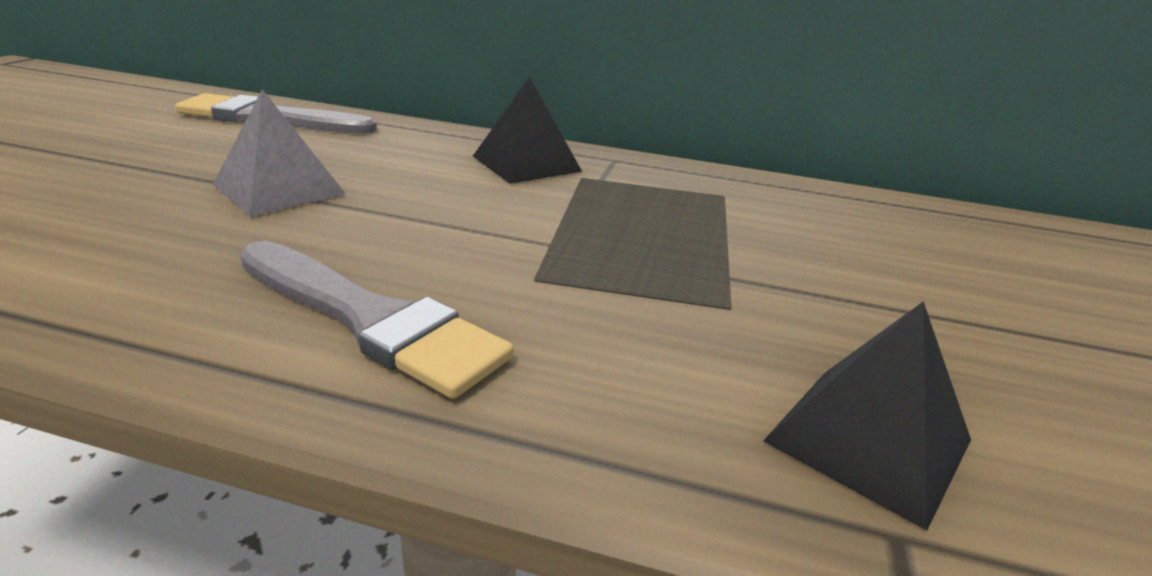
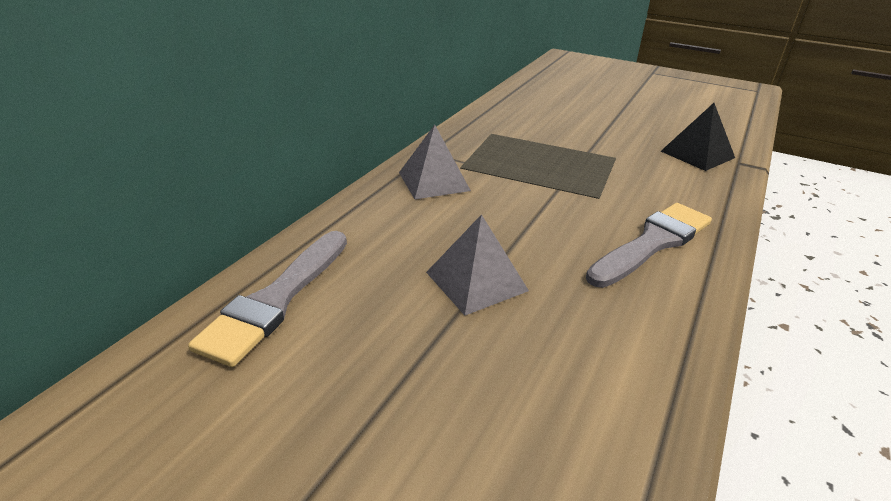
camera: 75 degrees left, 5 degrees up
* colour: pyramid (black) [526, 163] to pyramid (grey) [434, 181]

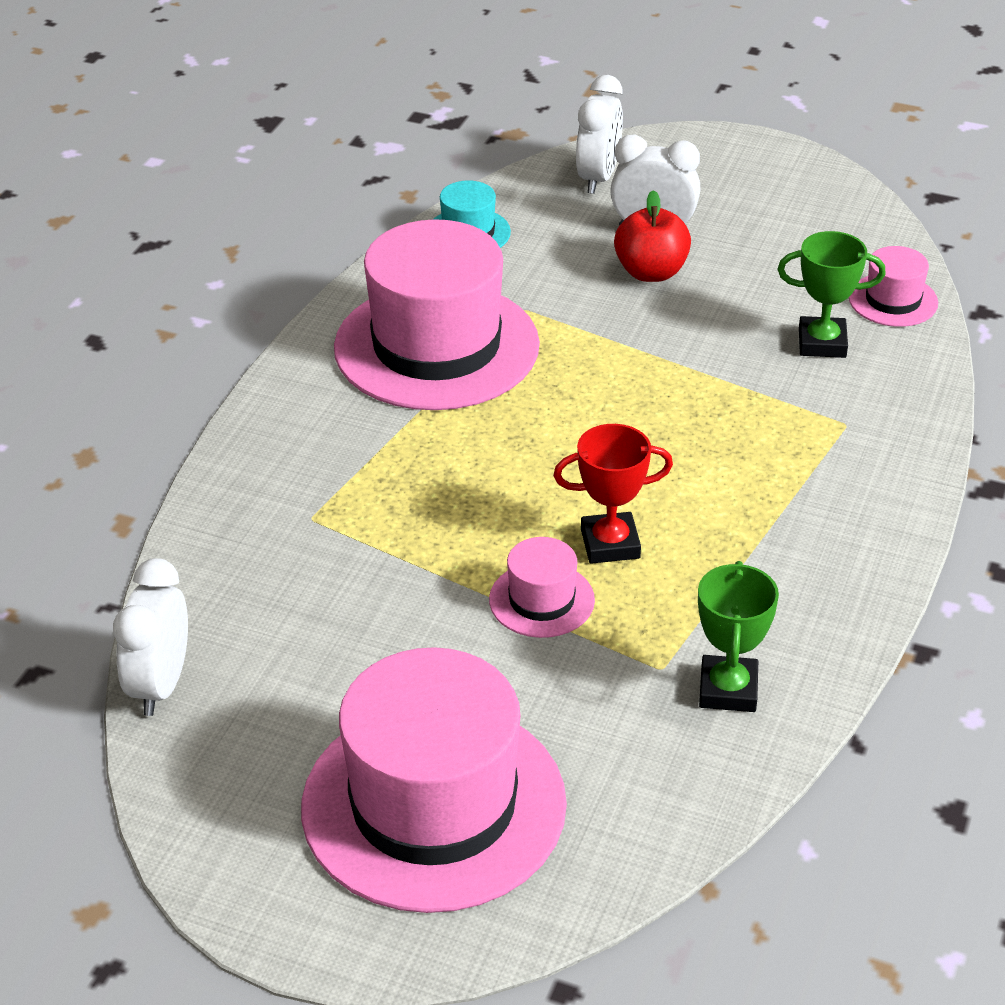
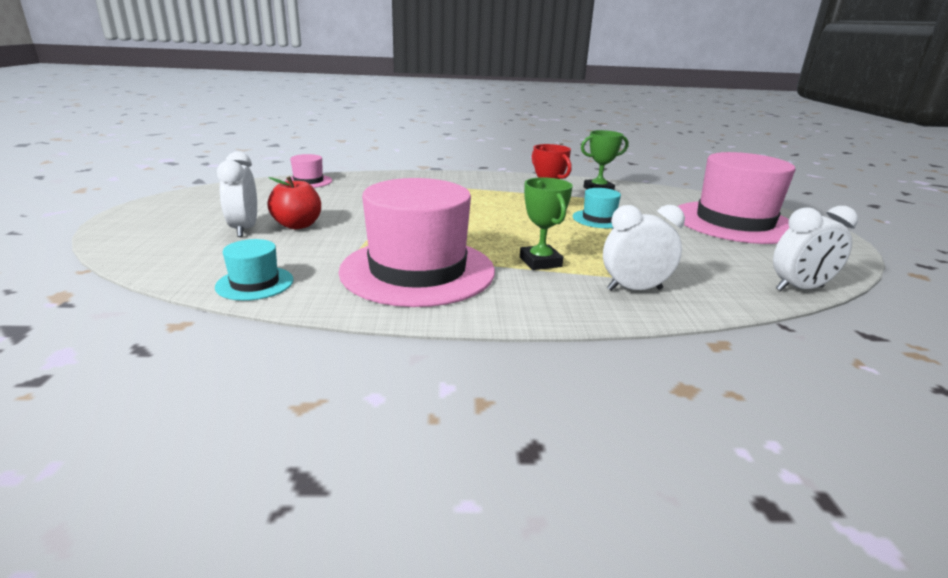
camera: 115 degrees left, 15 degrees down
* relocated: clock (white) [598, 178] to [634, 289]
* relocated: trophy (green) [822, 343] to [540, 262]
* colour: hat (pink) [541, 600] to hat (turquoise) [598, 219]

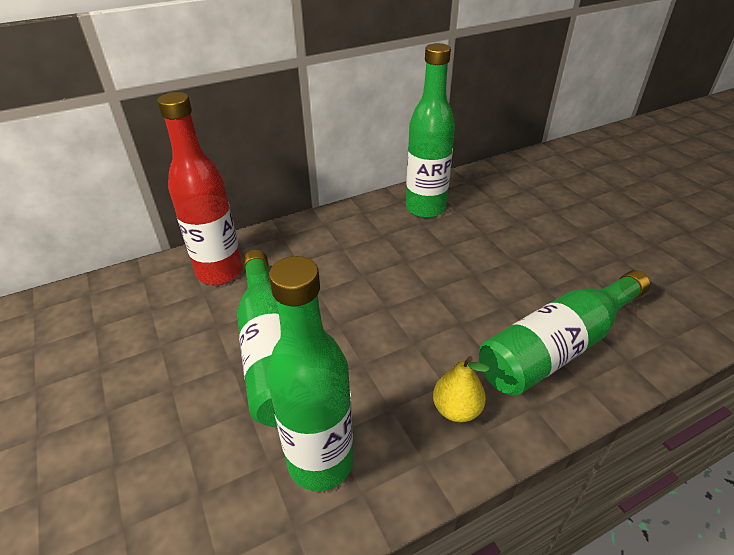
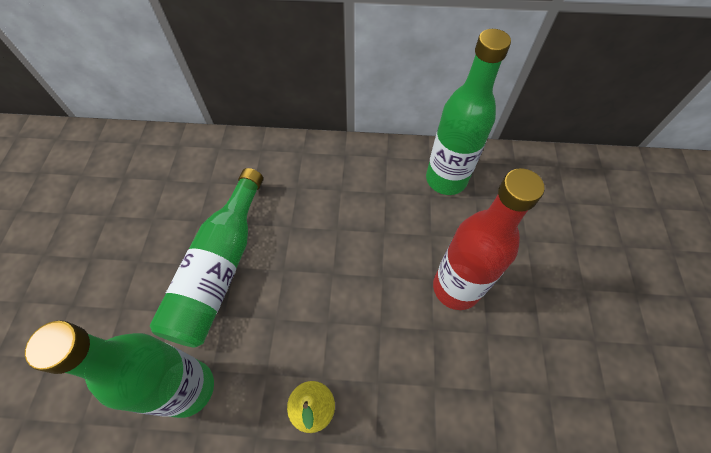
camera: 30 degrees right, 20 degrees up
* relocated: bottle (red) [220, 272] to [456, 288]
* missing: bottle (green) [557, 346]

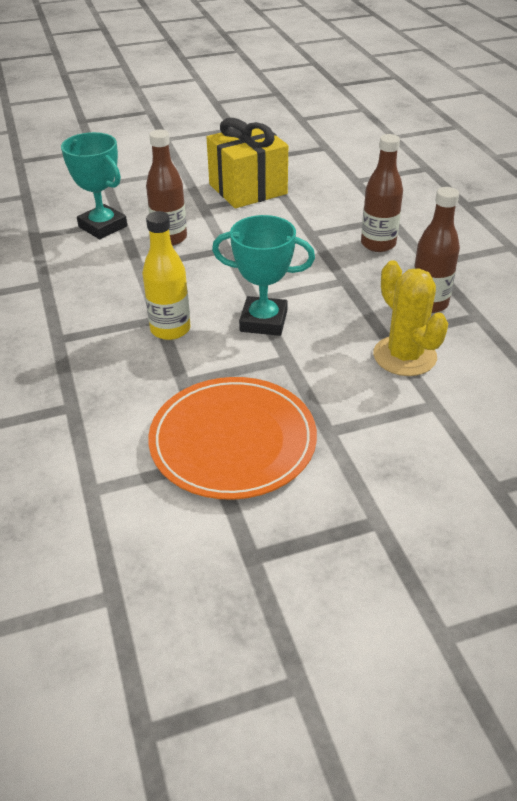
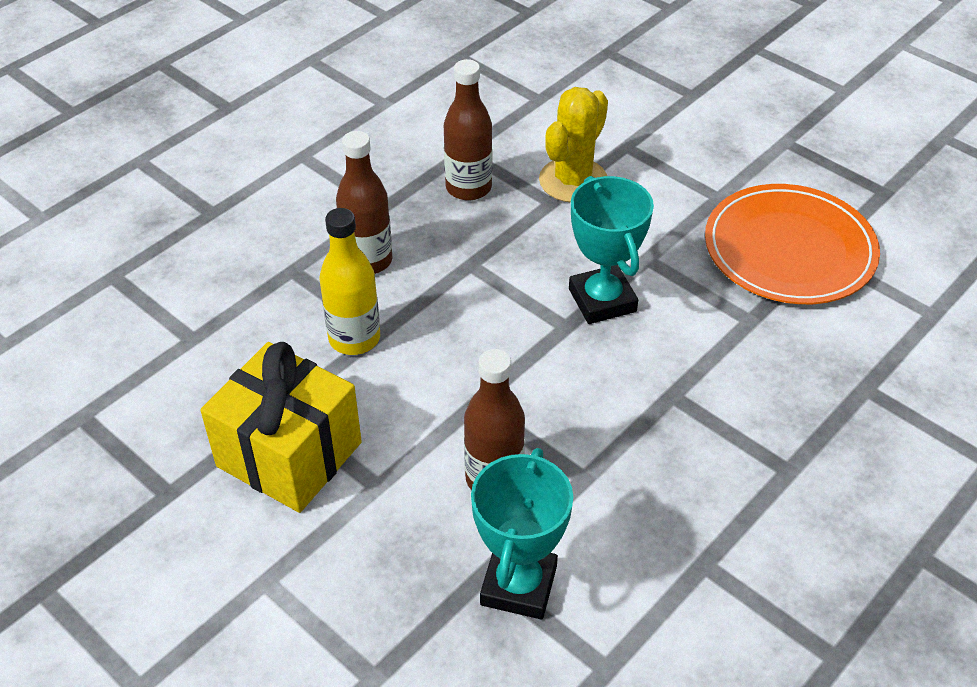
camera: 120 degrees left, 5 degrees up
* relocated: bottle (yellow) [170, 329] to [354, 338]

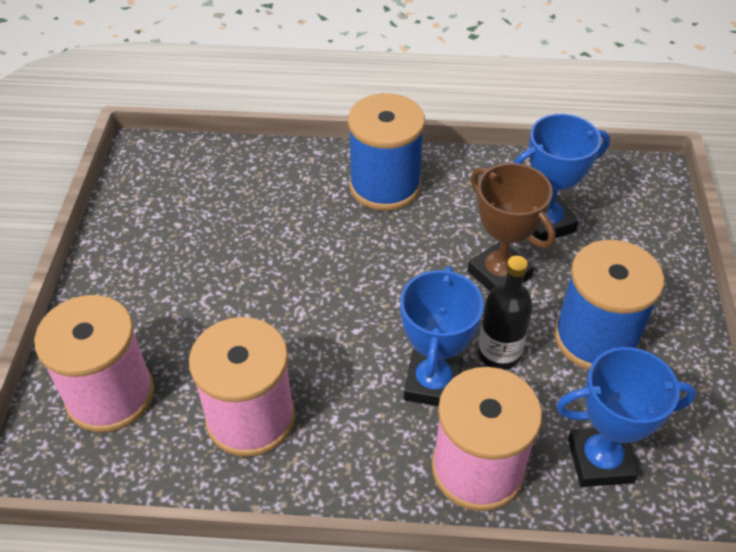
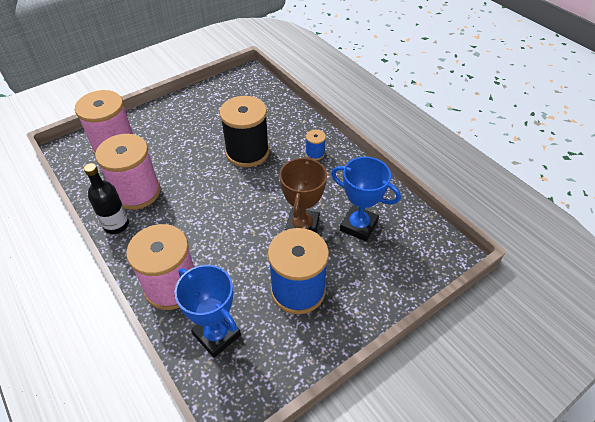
camera: 50 degrees right, 0 degrees up
* size: spool (blue) [385, 186] = [315, 154] x0.44
* relocated: bottle (black) [499, 353] to [116, 225]
* missing: trophy (blue) [433, 383]
* appeared: spool (black) [247, 152]

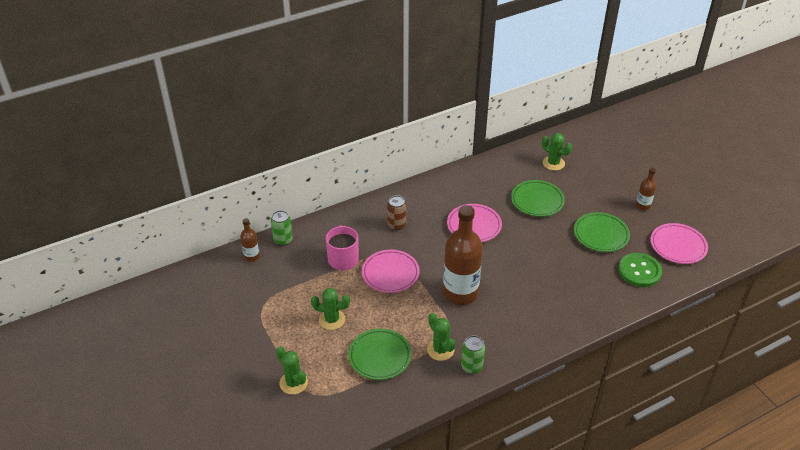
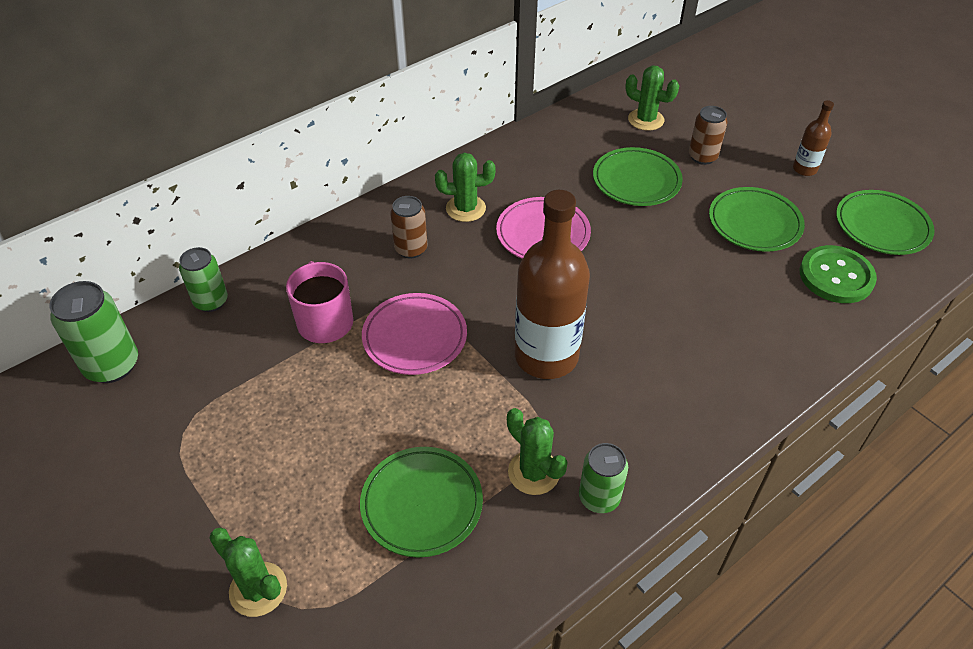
camera: 10 degrees left, 5 degrees up
* missing: bottle (brown) [251, 256]
* colour: plate (pink) [678, 246] to plate (green) [882, 226]
* relocated: cactus (green) [332, 319] to [465, 208]
* appeared: can (brown) [702, 157]
* appeared: can (green) [112, 365]

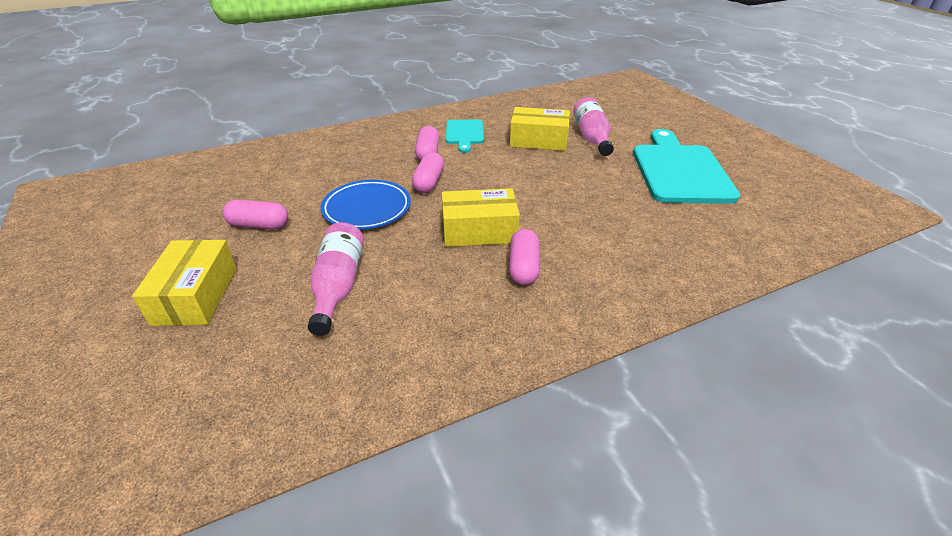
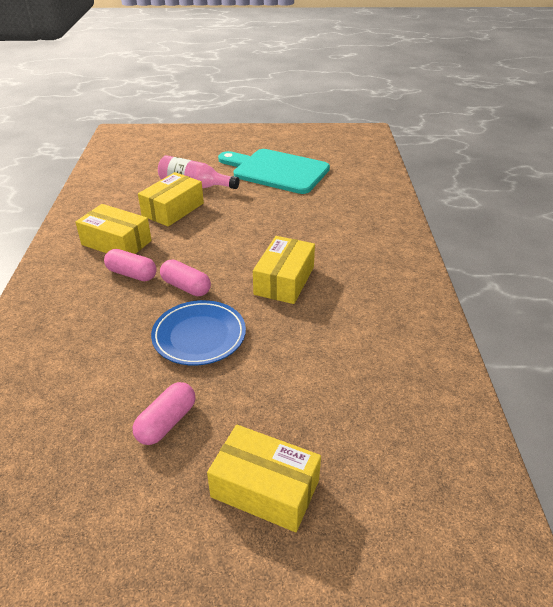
camera: 65 degrees left, 0 degrees up
* exchanged: cutting board (turquoise) [464, 134] to box (yellow) [116, 243]
* missing: bottle (pink) [338, 285]
* missing: capsule (pink) [523, 267]

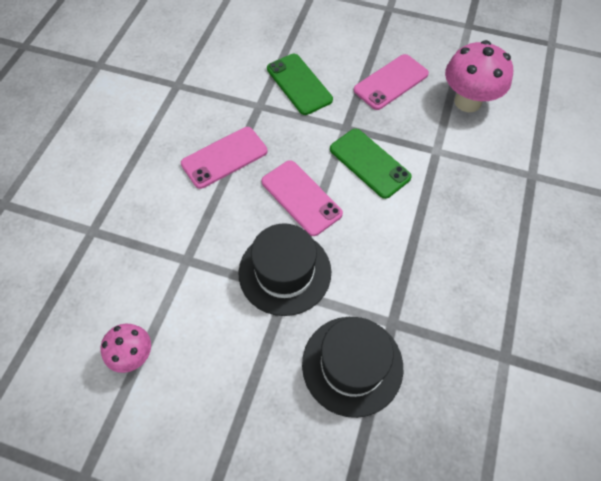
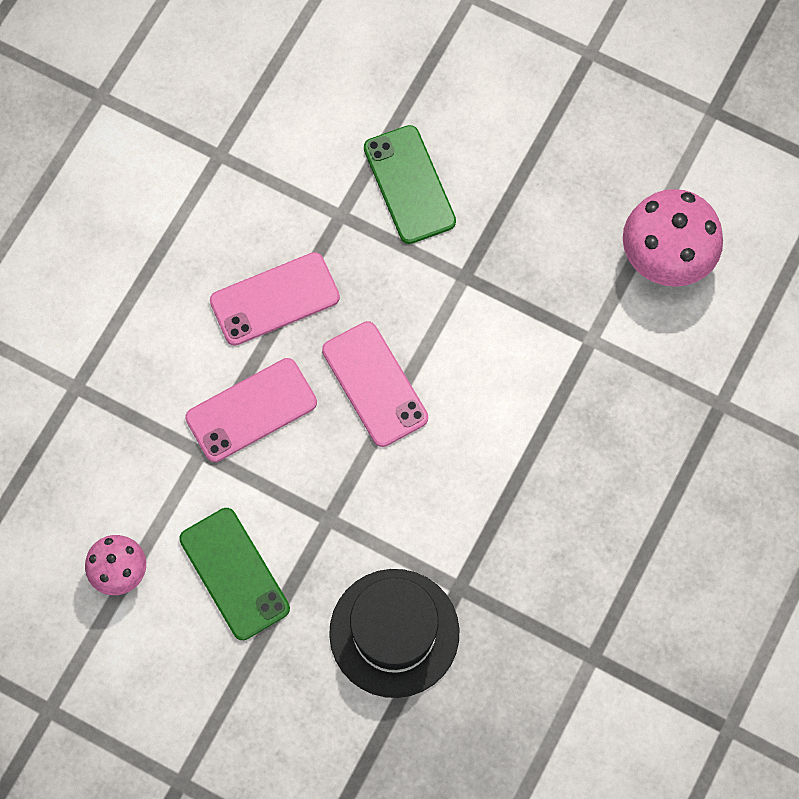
camera: 10 degrees right, 10 degrees up
* relocated: phone (pink) [391, 82] to [251, 410]
* relocated: phone (green) [369, 163] to [234, 573]
* missing: hat (black) [284, 272]

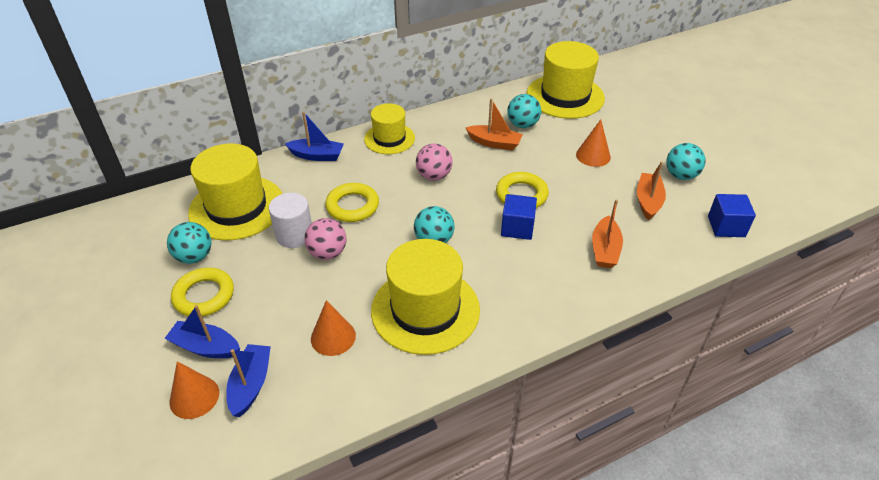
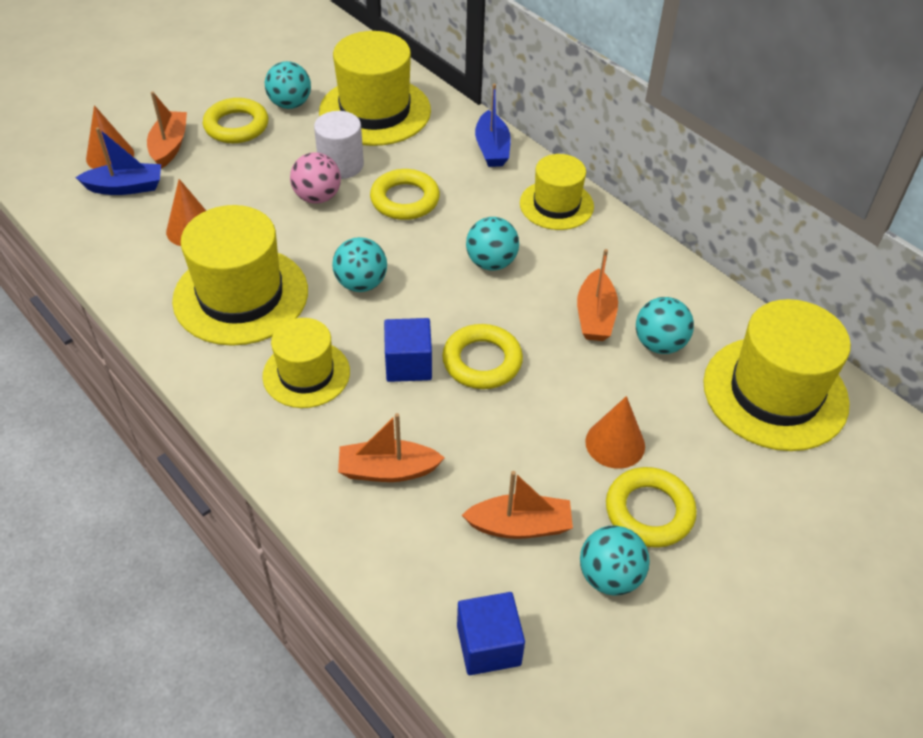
camera: 75 degrees right, 5 degrees up
* colour: ball (pink) [434, 176] to ball (turquoise) [491, 263]
* colour: boat (blue) [206, 347] to boat (orange) [169, 146]
* appeared: hat (yellow) [306, 374]
* appeared: ring (yellow) [649, 511]

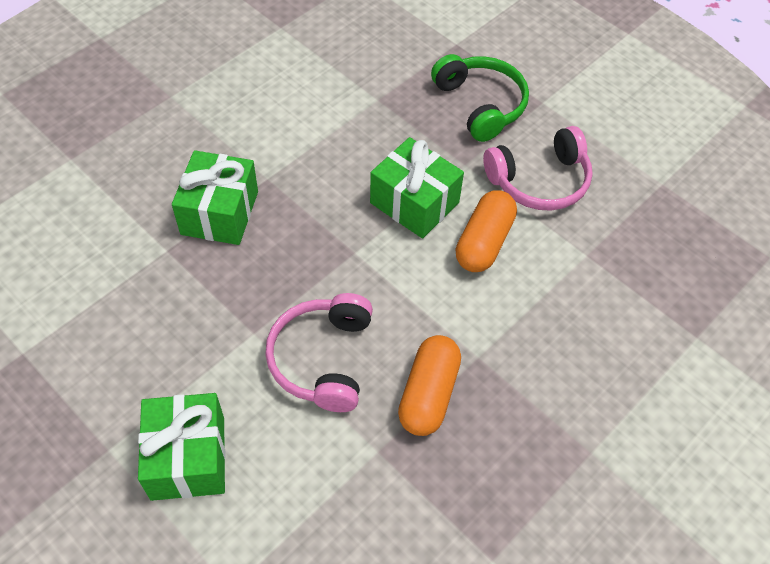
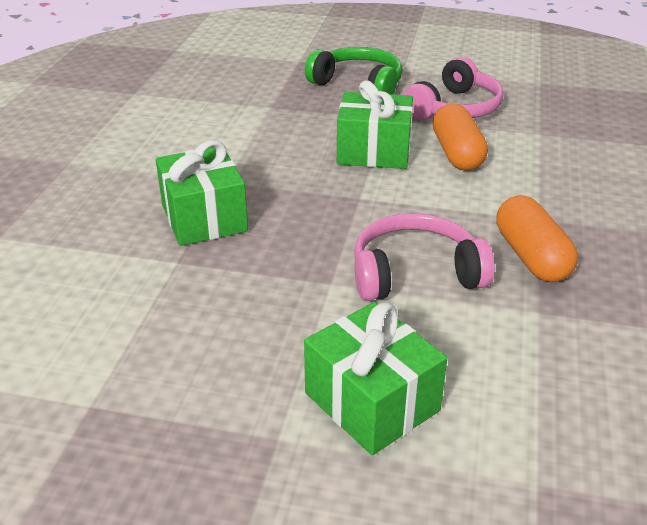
camera: 30 degrees left, 20 degrees down
* spun: headphones (pink) [322, 359] = [415, 273] 105 degrees clockwise

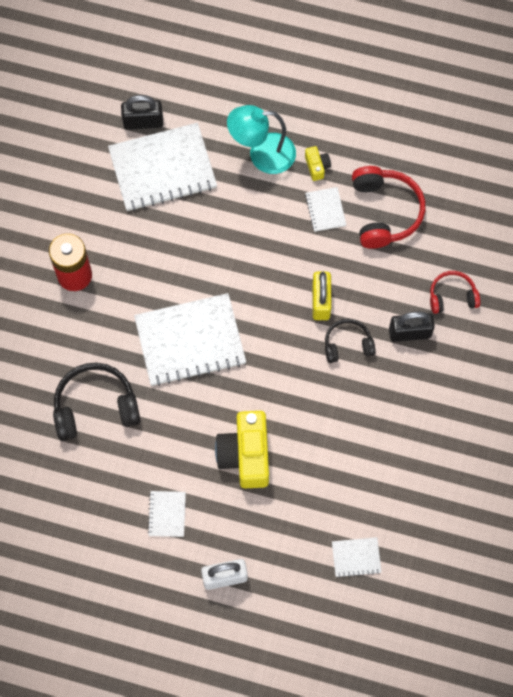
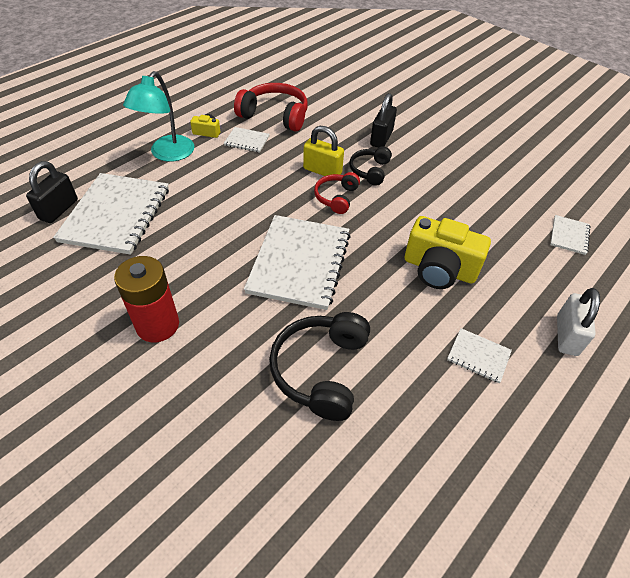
camera: 65 degrees left, 20 degrees down
* relocated: headphones (red) [452, 296] to [336, 197]

